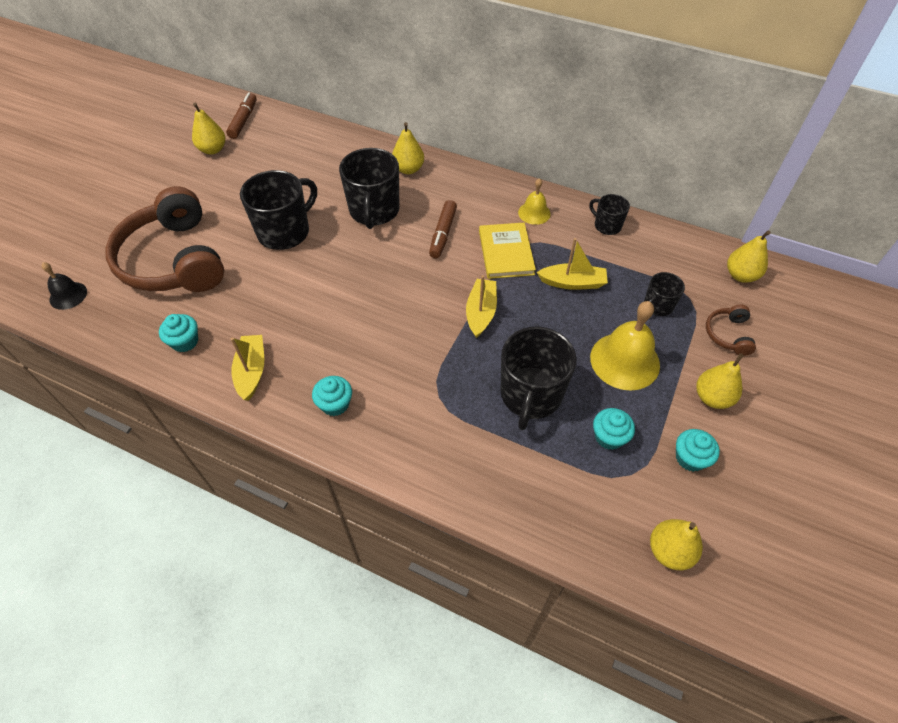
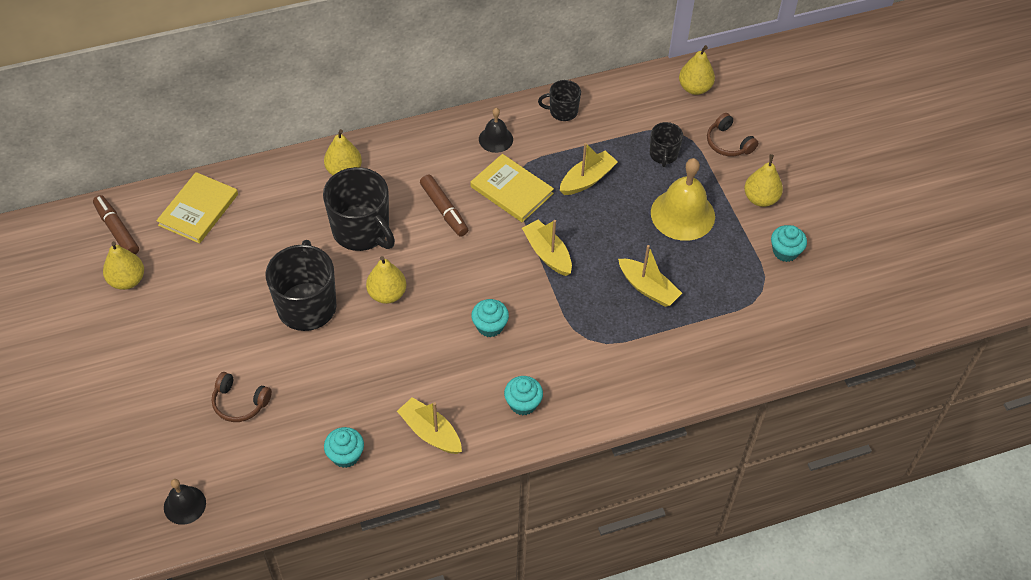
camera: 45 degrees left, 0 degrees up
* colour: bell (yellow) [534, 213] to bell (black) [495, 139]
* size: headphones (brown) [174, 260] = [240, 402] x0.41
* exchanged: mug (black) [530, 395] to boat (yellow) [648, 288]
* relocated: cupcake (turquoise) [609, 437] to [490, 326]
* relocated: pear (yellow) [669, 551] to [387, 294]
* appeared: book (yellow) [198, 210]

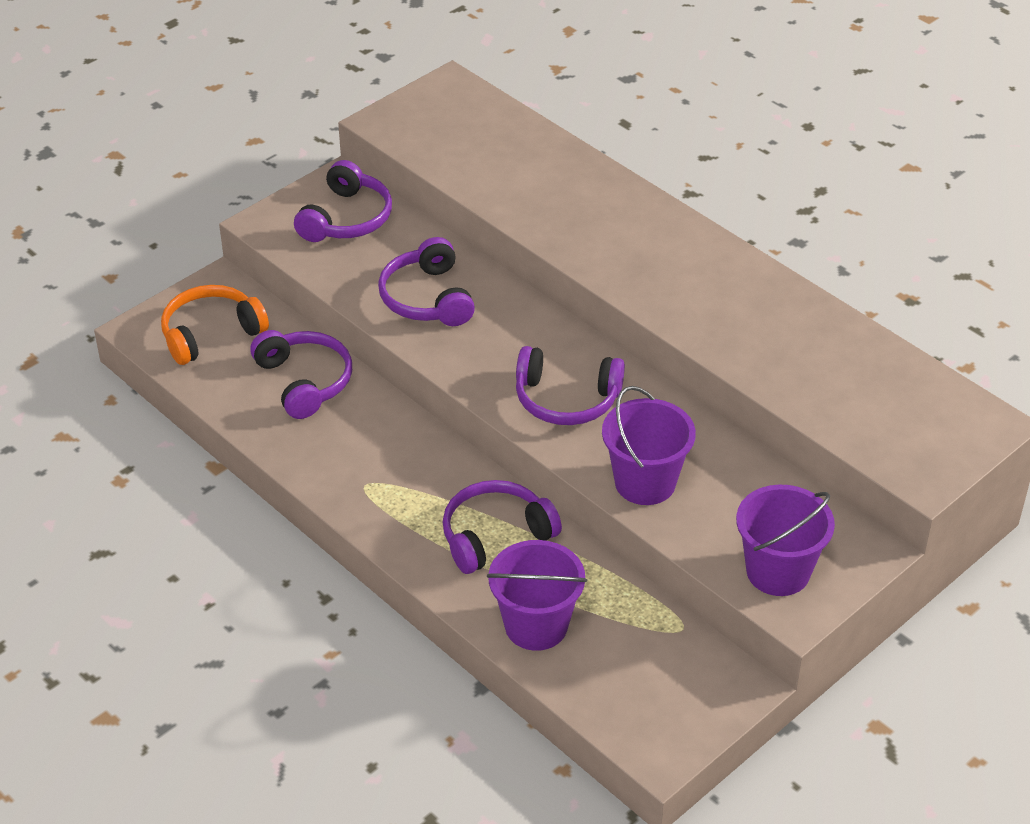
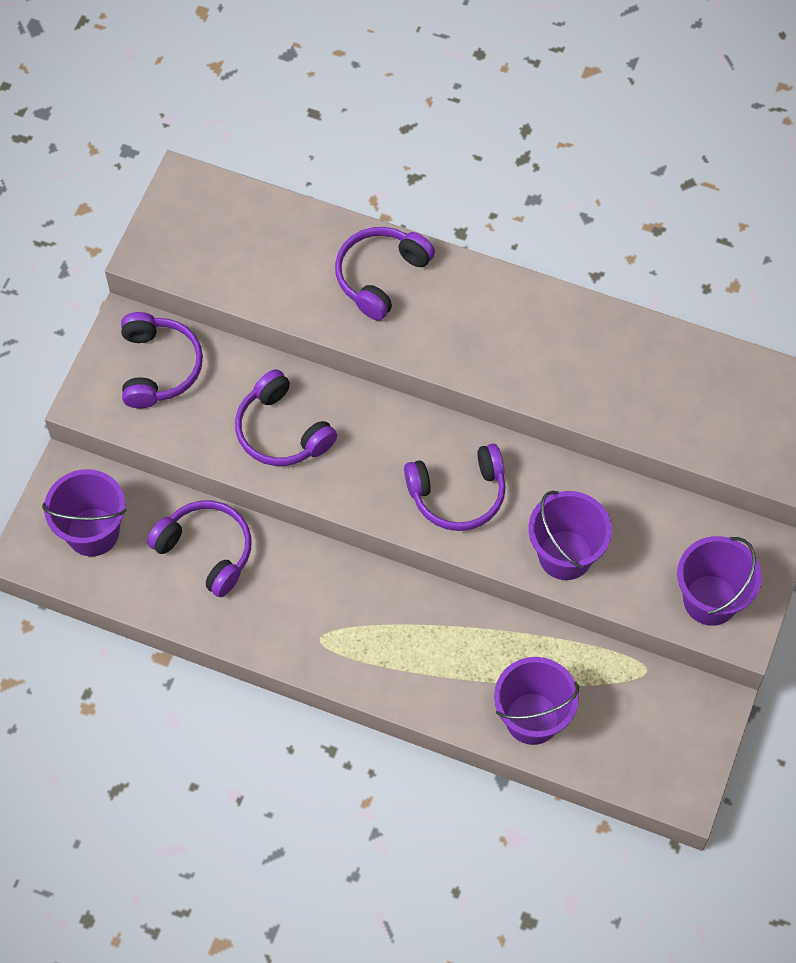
camera: 25 degrees left, 20 degrees up
* exchanged: headphones (orange) [211, 333] to bucket (purple) [93, 532]
* relocated: headphones (purple) [495, 536] to [380, 276]

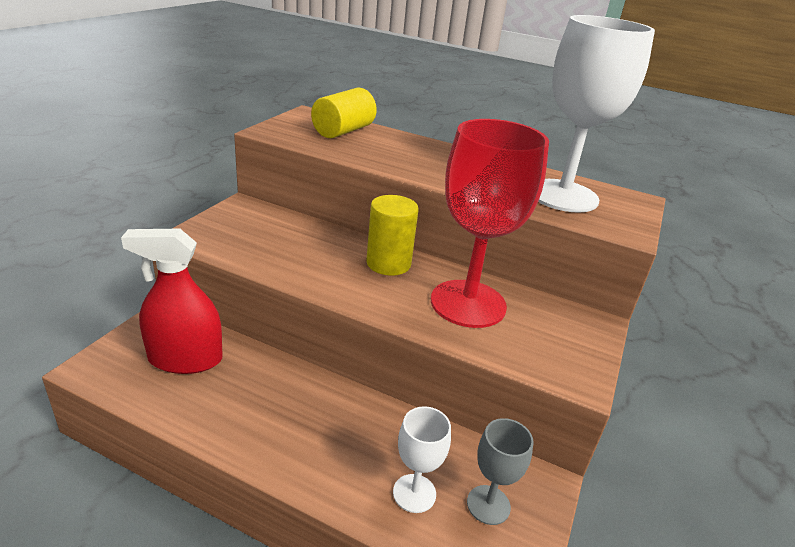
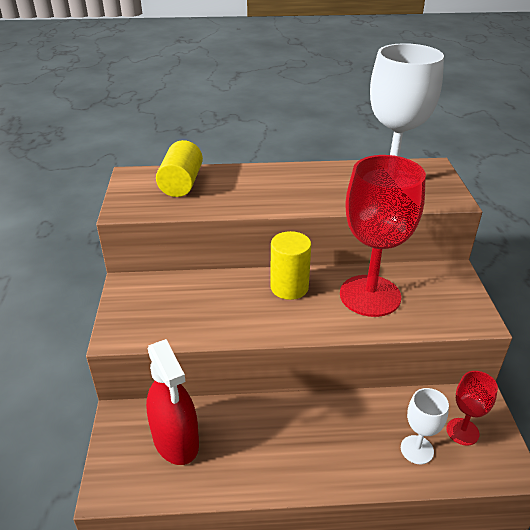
camera: 25 degrees left, 5 degrees up
* spun: spray bottle (red) [185, 359] = [176, 440] 90 degrees counterclockwise
* colour: goblet (grey) [488, 505] to goblet (red) [462, 431]

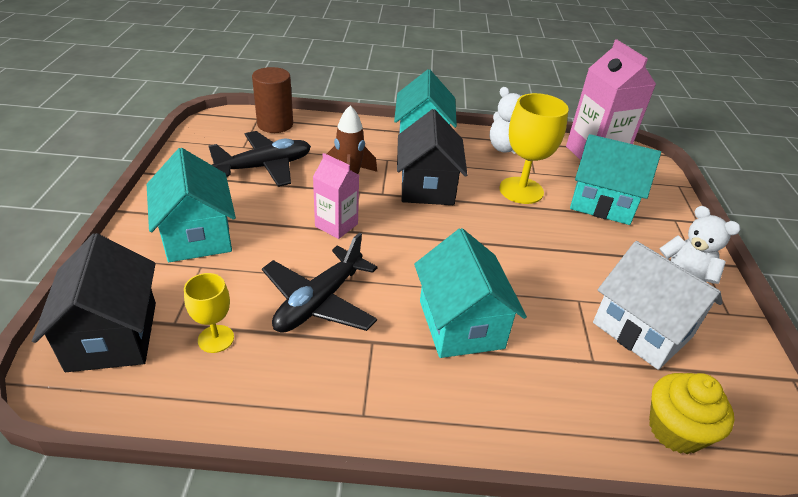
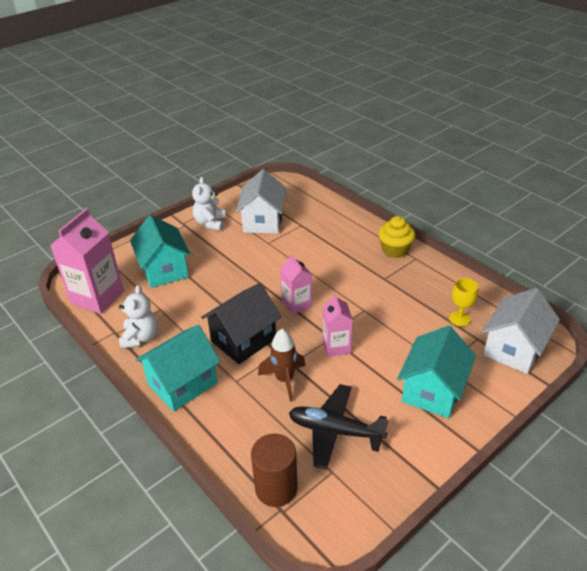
camera: 130 degrees left, 0 degrees up
* missing: goblet (yellow) [521, 190]
* missing: house (turquoise) [461, 324]
* colour: house (black) [113, 336] to house (white) [514, 349]
* missing: plane (black) [319, 302]
* relocated: cupcake (yellow) [675, 430] to [395, 250]
* appeared: carton (pink) [296, 304]

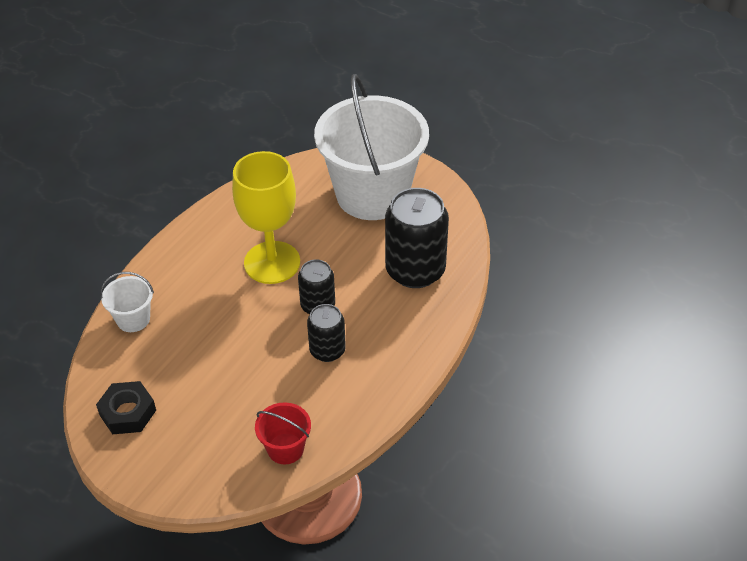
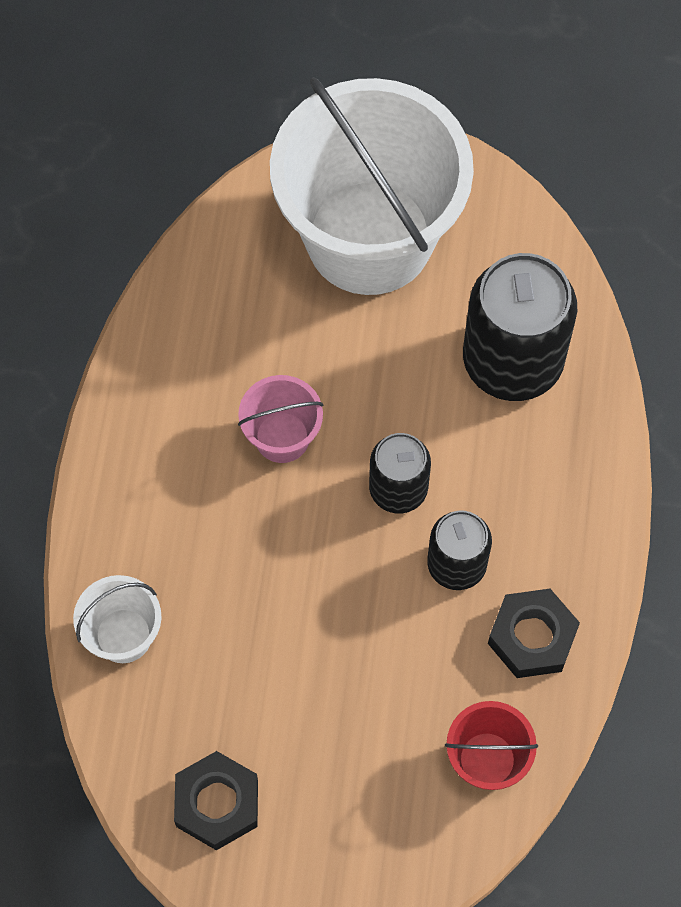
camera: 25 degrees left, 20 degrees up
* exchanged: goblet (yellow) [272, 262] to bucket (pink) [282, 437]
* appeared: nut (black) [532, 637]

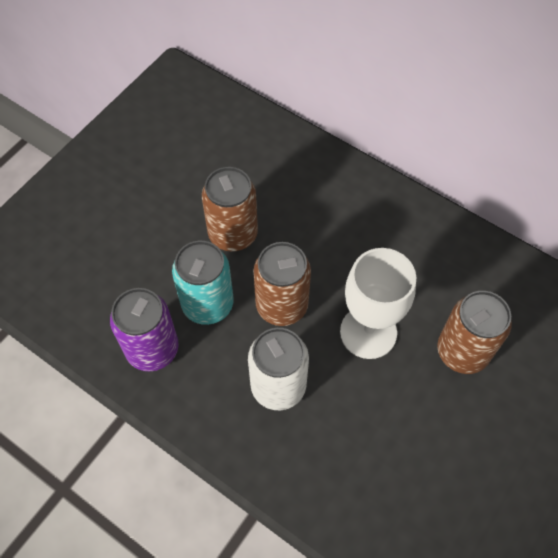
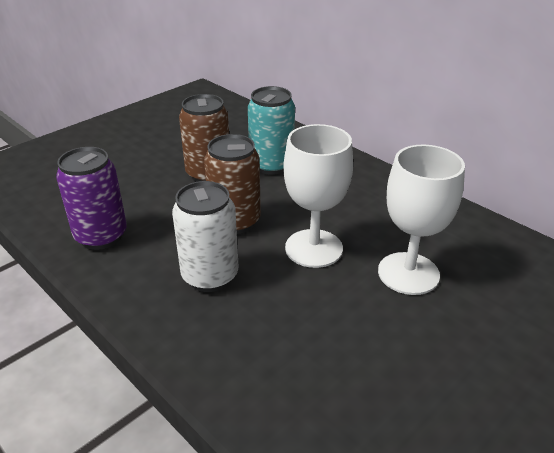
camera: 10 degrees right, 25 degrees down
* relocated: can (turquoise) [207, 304] to [271, 165]
* exchanged: can (brown) [462, 352] to goblet (white) [408, 273]

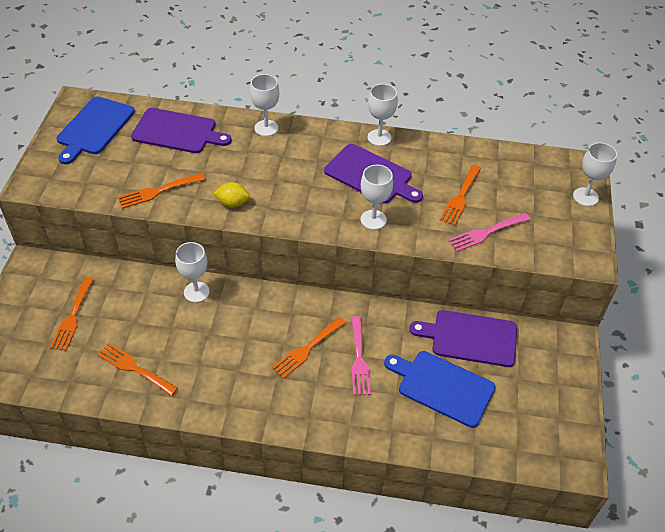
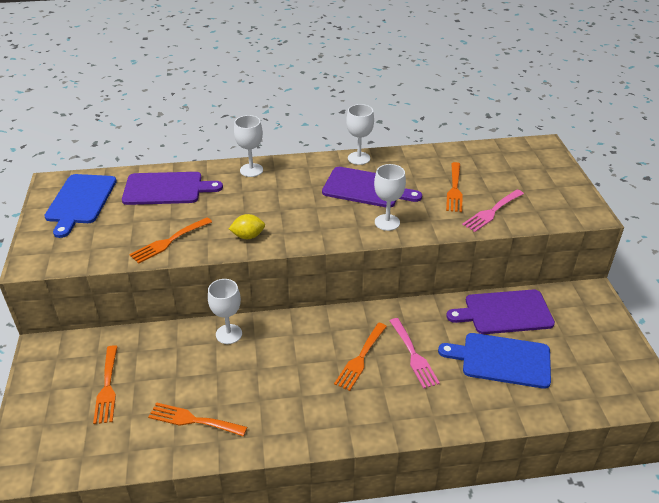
camera: 15 degrees left, 10 degrees down
* missing: goblet (white) [585, 197]

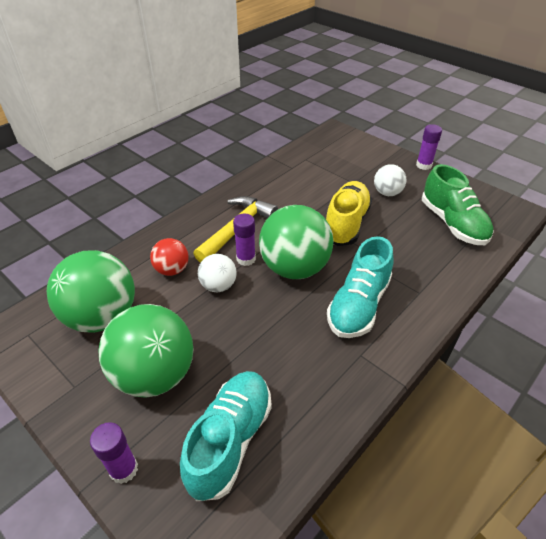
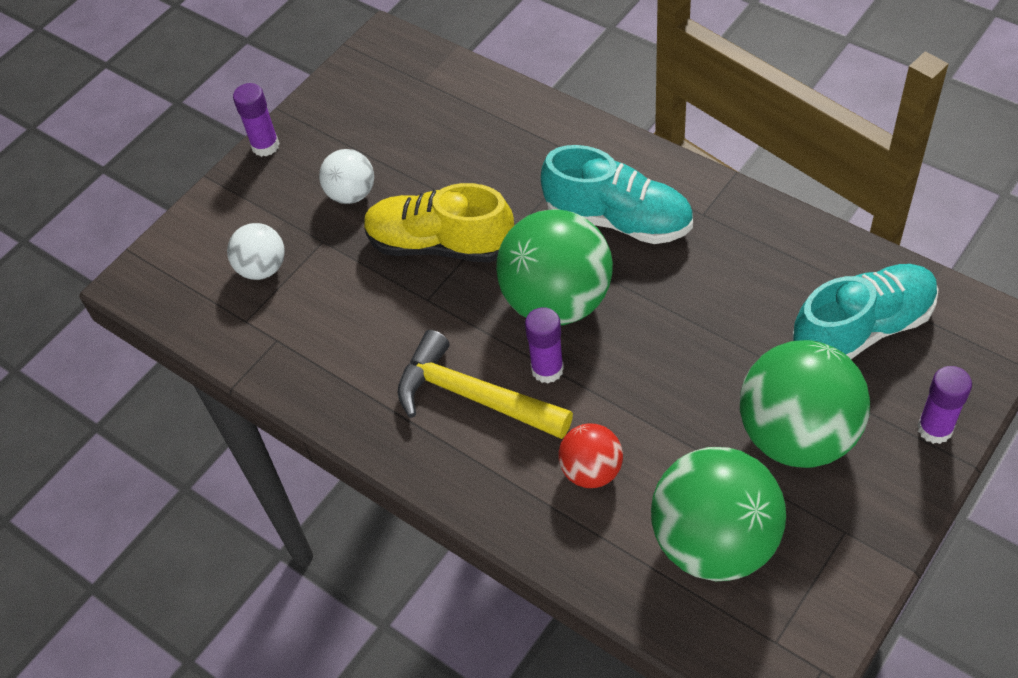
camera: 90 degrees left, 10 degrees up
* missing: shoe (green) [452, 223]
* relocated: ball (white) [218, 286] to [262, 268]
* spun: shoe (turquoise) [230, 440] = [862, 329] 135 degrees clockwise

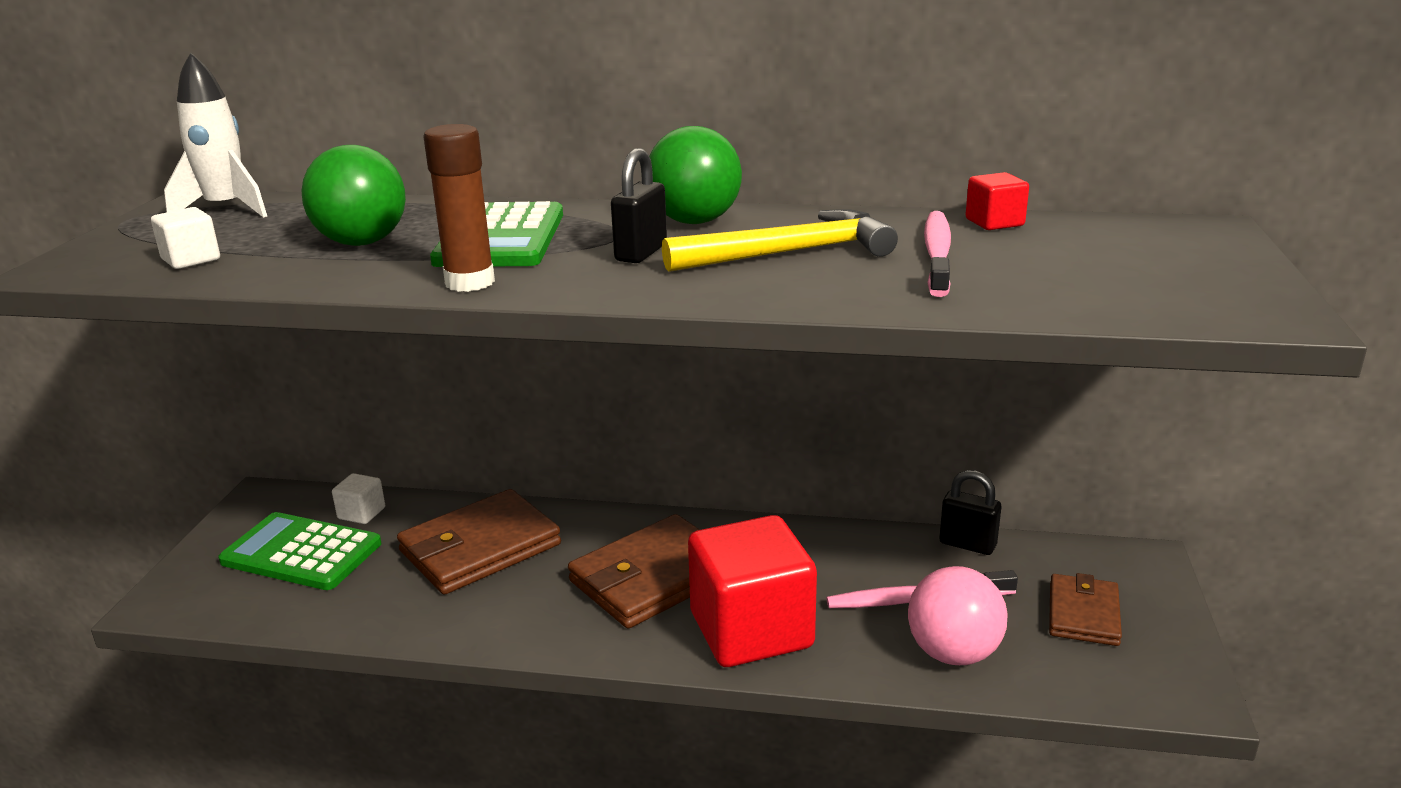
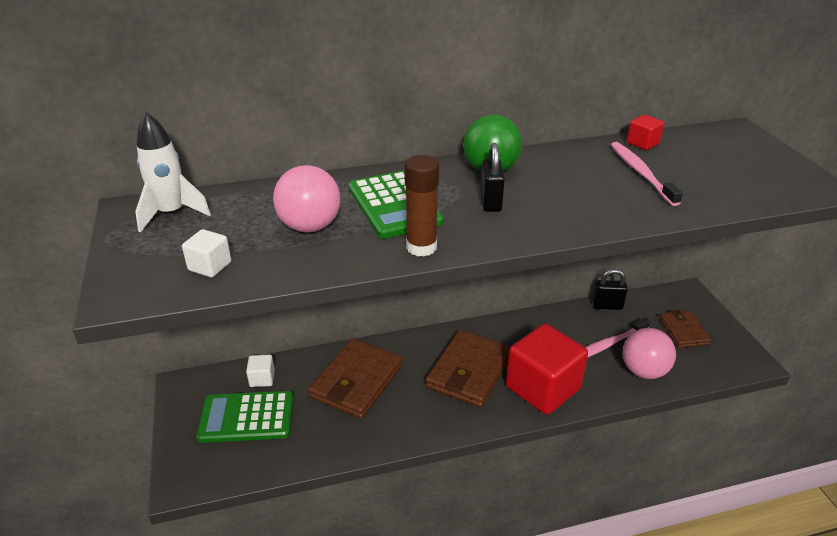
camera: 25 degrees left, 10 degrees up
* colour: ball (green) [362, 243] to ball (pink) [310, 226]
* missing: hammer (yellow) [790, 253]

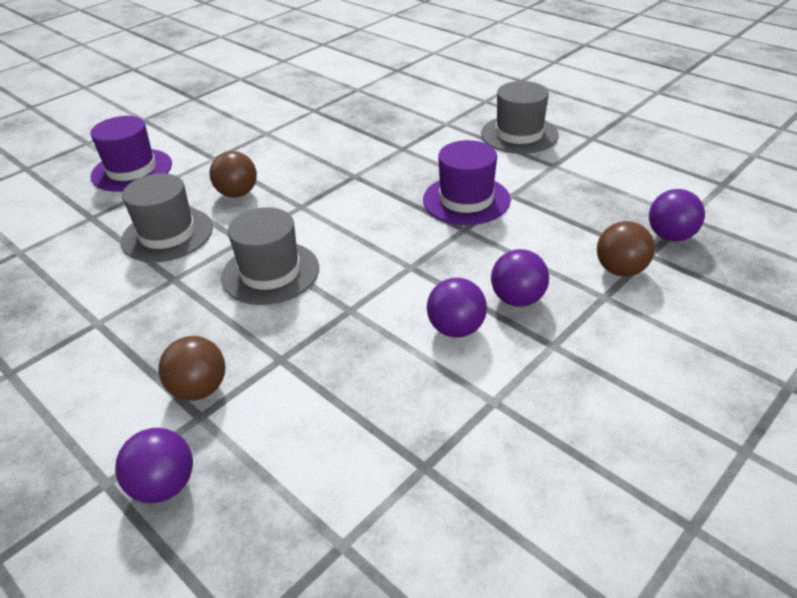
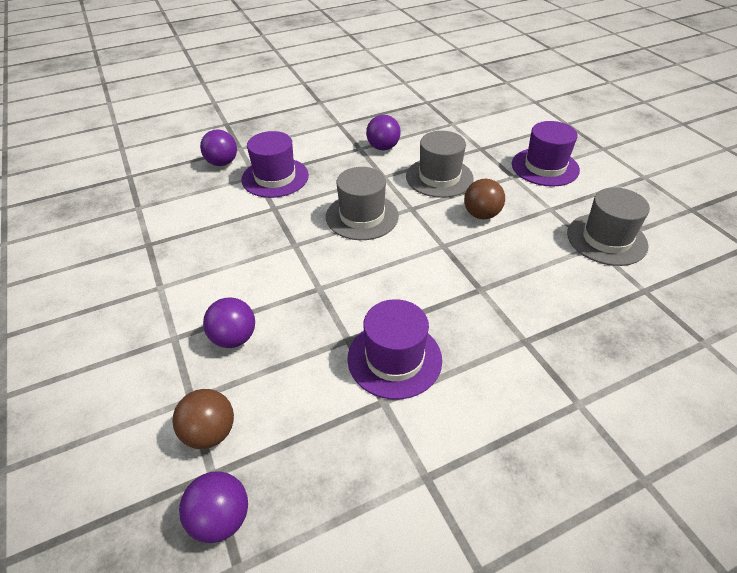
camera: 110 degrees right, 5 degrees up
* relocated: hat (grey) [519, 134] to [606, 239]
* relocated: ball (purple) [456, 329] to [383, 147]
* exchanged: ball (brown) [199, 389] to hat (purple) [275, 177]

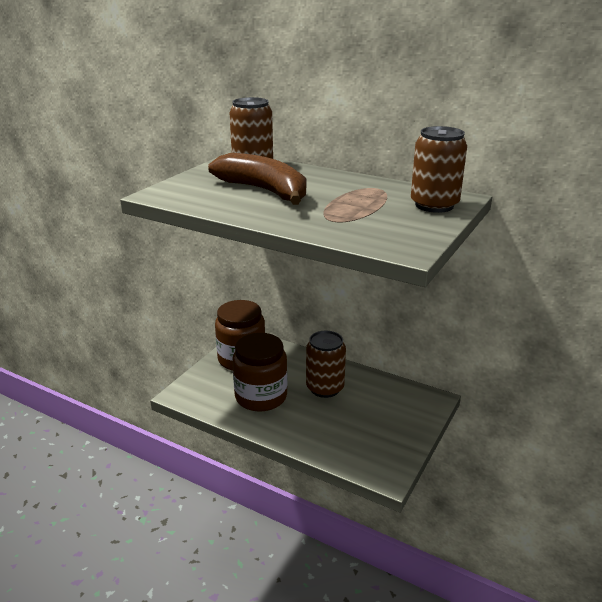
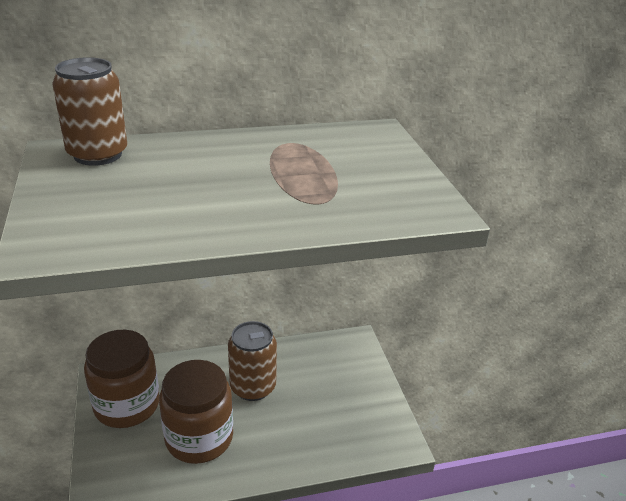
camera: 45 degrees left, 5 degrees up
* missing: can (brown) [434, 205]
* missing: banana (brown) [264, 191]

